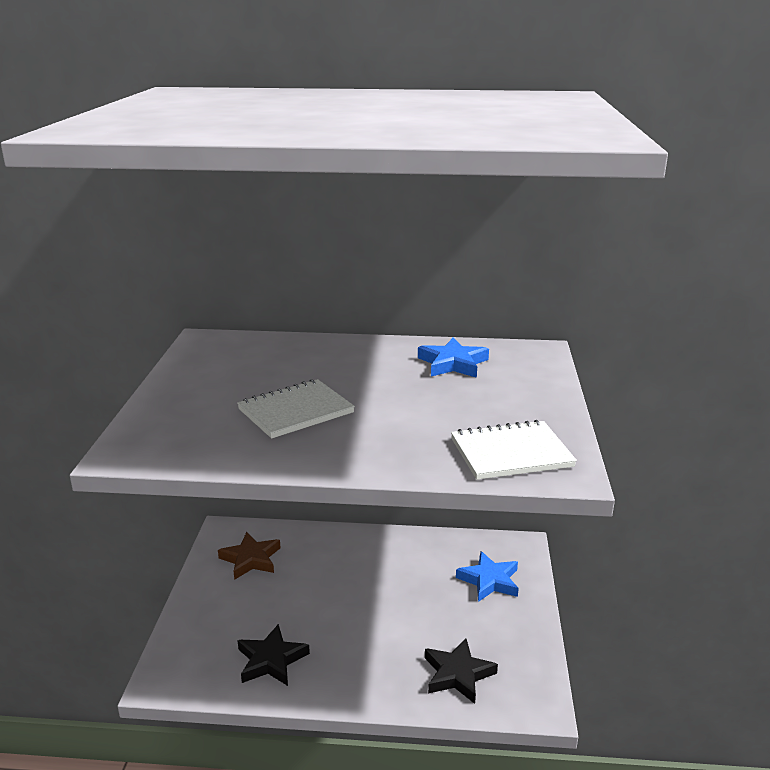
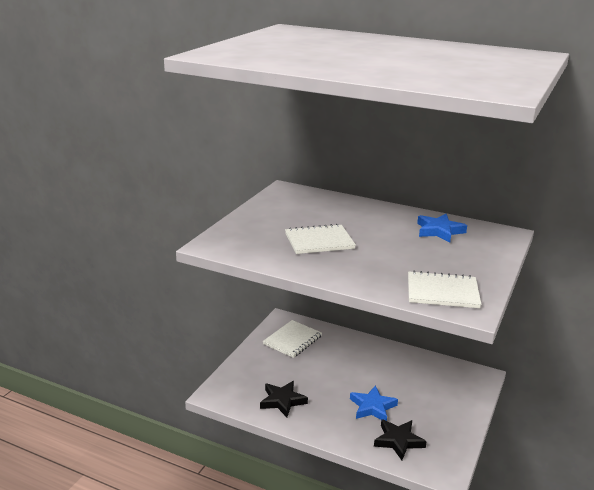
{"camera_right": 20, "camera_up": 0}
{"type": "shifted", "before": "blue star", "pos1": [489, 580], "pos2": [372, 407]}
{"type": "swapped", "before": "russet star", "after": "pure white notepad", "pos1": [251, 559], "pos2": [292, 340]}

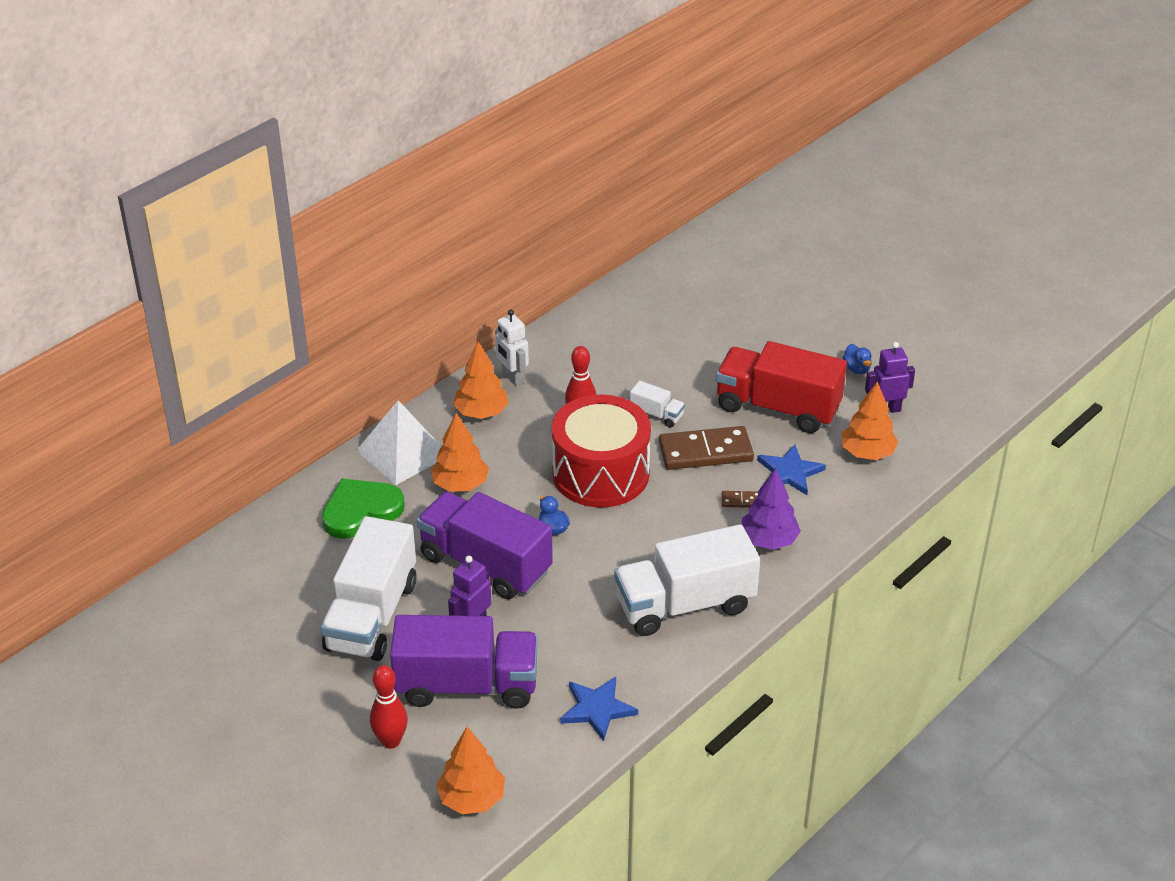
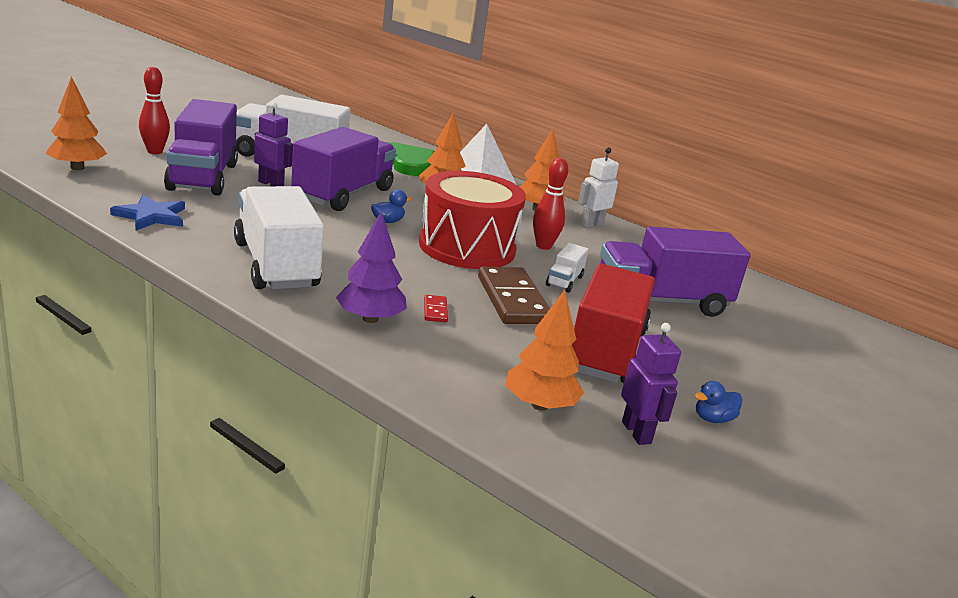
{"camera_right": 80, "camera_up": -15}
{"type": "gone", "before": "blue star", "pos1": [789, 472]}
{"type": "new", "after": "violet truck", "pos2": [661, 301]}
{"type": "repainted", "before": "russet domino piece", "after": "crimson domino piece", "pos1": [741, 501], "pos2": [435, 310]}

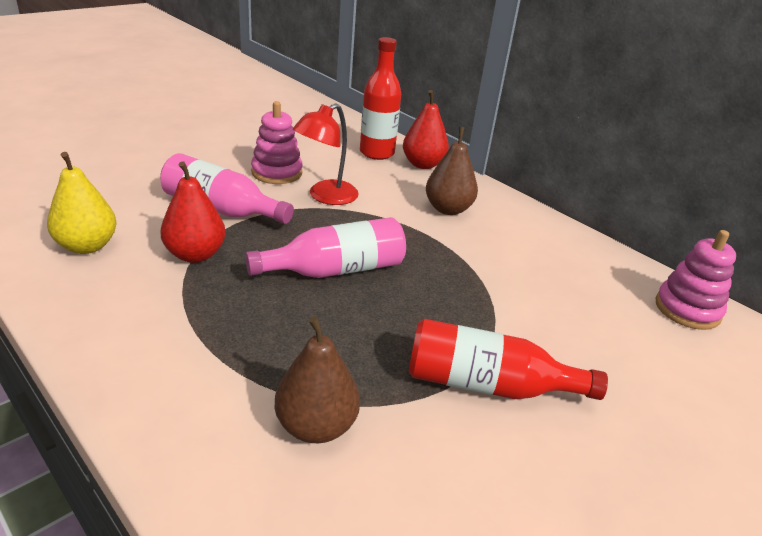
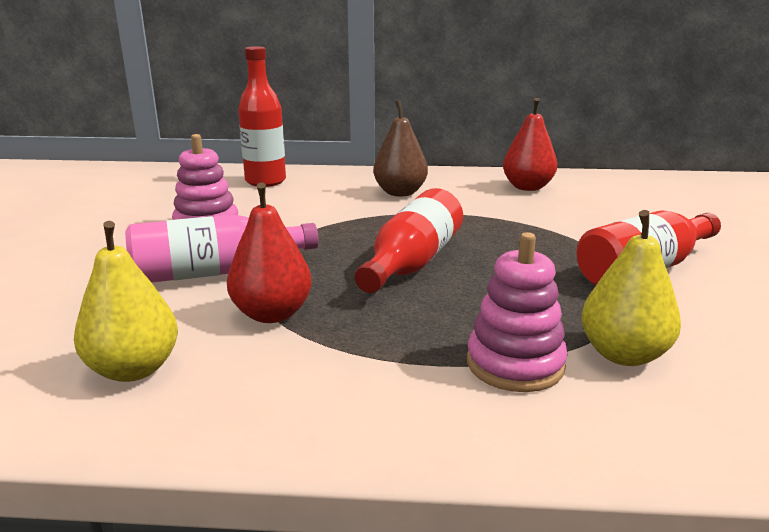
{"camera_right": -40, "camera_up": -10}
{"type": "gone", "before": "crimson reading lamp", "pos1": [325, 197]}
{"type": "shifted", "before": "crimson pear fruit", "pos1": [423, 164], "pos2": [527, 187]}
{"type": "shifted", "before": "rosy stacking toy", "pos1": [687, 309], "pos2": [515, 364]}
{"type": "repainted", "before": "rosy flask", "after": "crimson flask", "pos1": [335, 270], "pos2": [412, 263]}
{"type": "repainted", "before": "russet pear fruit", "after": "golden pear fruit", "pos1": [316, 426], "pos2": [623, 354]}

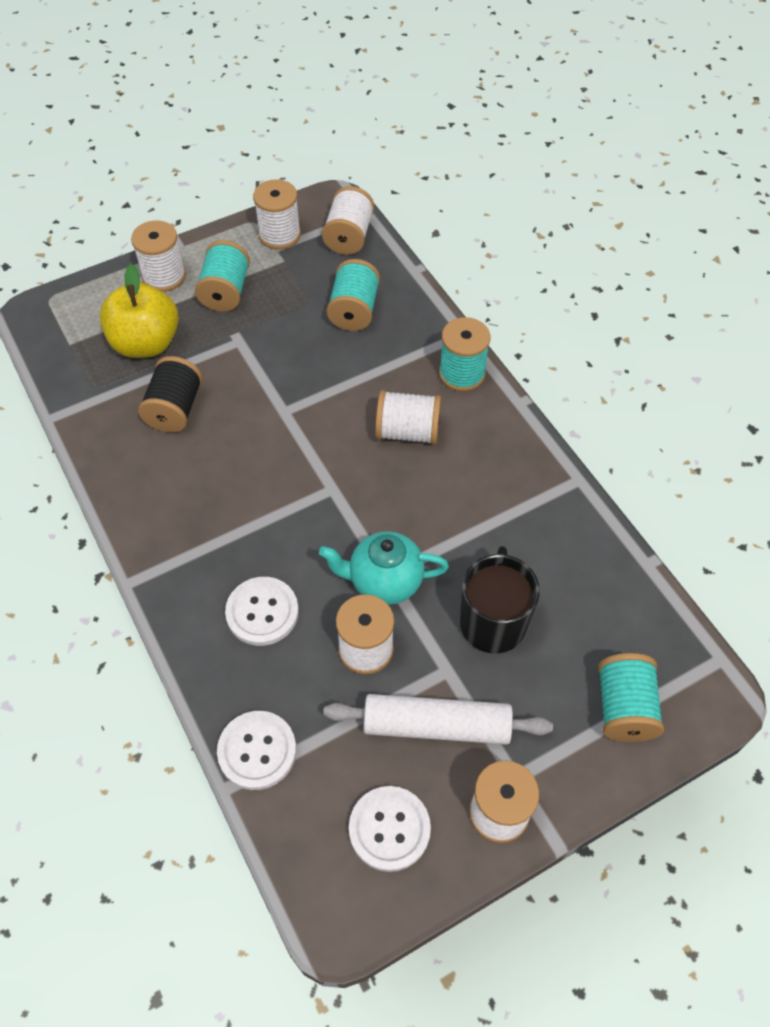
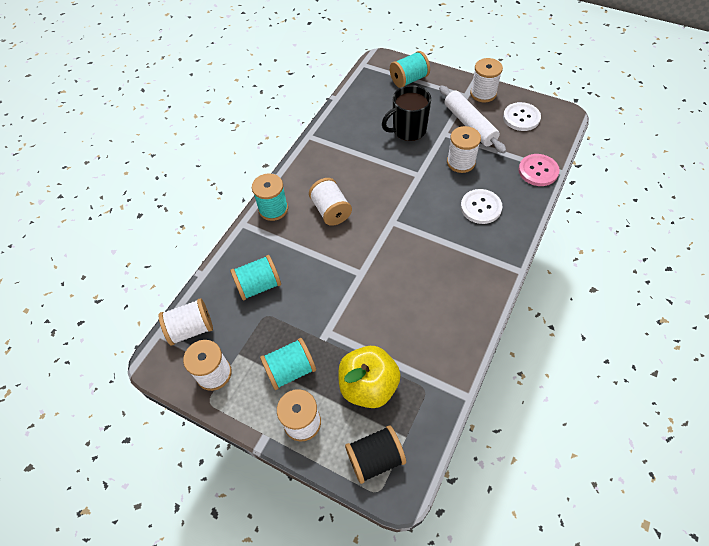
{"camera_right": -120, "camera_up": 0}
{"type": "gone", "before": "aqua china teapot", "pos1": [384, 581]}
{"type": "shifted", "before": "black spool", "pos1": [175, 409], "pos2": [375, 458]}
{"type": "repainted", "before": "pure white button", "after": "rosy button", "pos1": [257, 751], "pos2": [538, 171]}

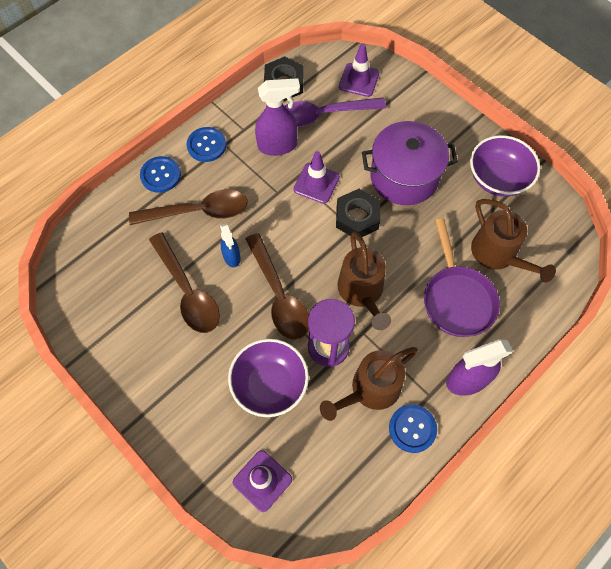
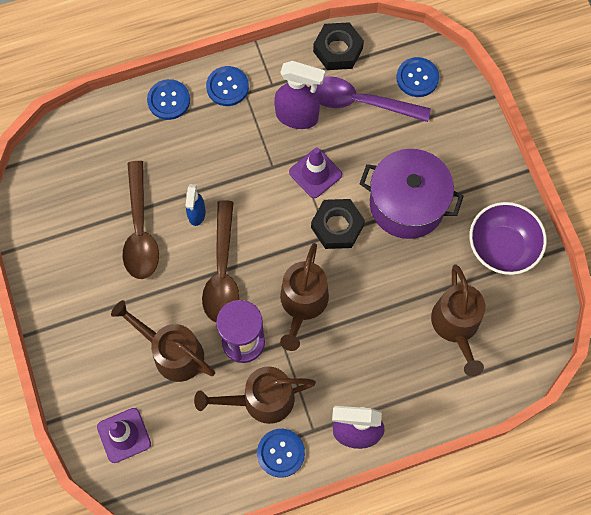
{"camera_right": 25, "camera_up": 5}
{"type": "gone", "before": "russet teaspoon", "pos1": [198, 211]}
{"type": "gone", "before": "violet pan", "pos1": [457, 299]}
{"type": "swapped", "before": "violet deep dish", "after": "russet watering can", "pos1": [270, 384], "pos2": [172, 353]}
{"type": "swapped", "before": "violet traffic cone", "after": "blue button", "pos1": [359, 80], "pos2": [417, 78]}

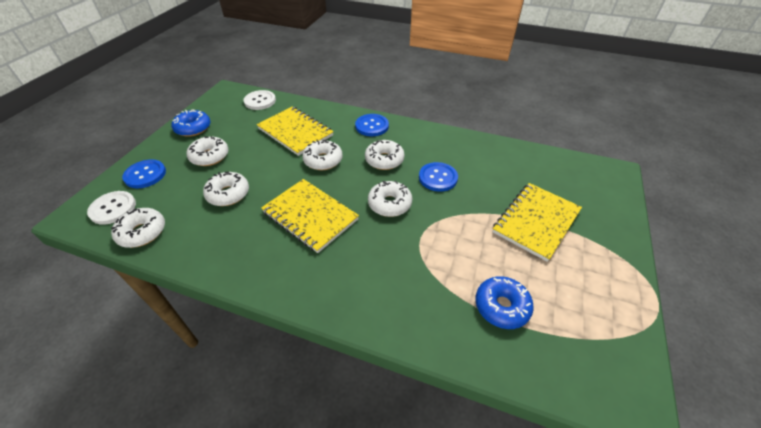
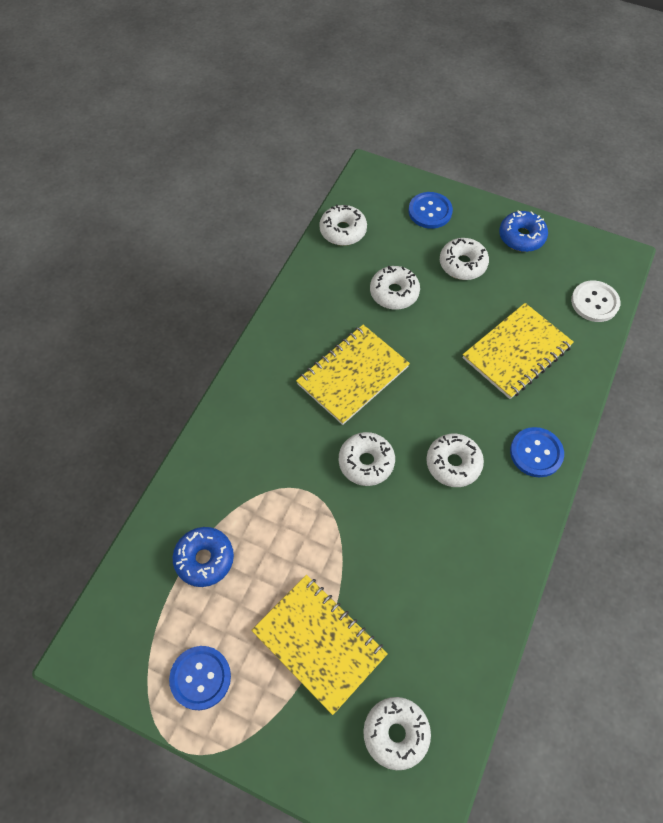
{"camera_right": 95, "camera_up": 15}
{"type": "gone", "before": "pure white button", "pos1": [113, 208]}
{"type": "shifted", "before": "pure white donut", "pos1": [323, 160], "pos2": [396, 733]}
{"type": "shifted", "before": "blue button", "pos1": [438, 178], "pos2": [200, 678]}

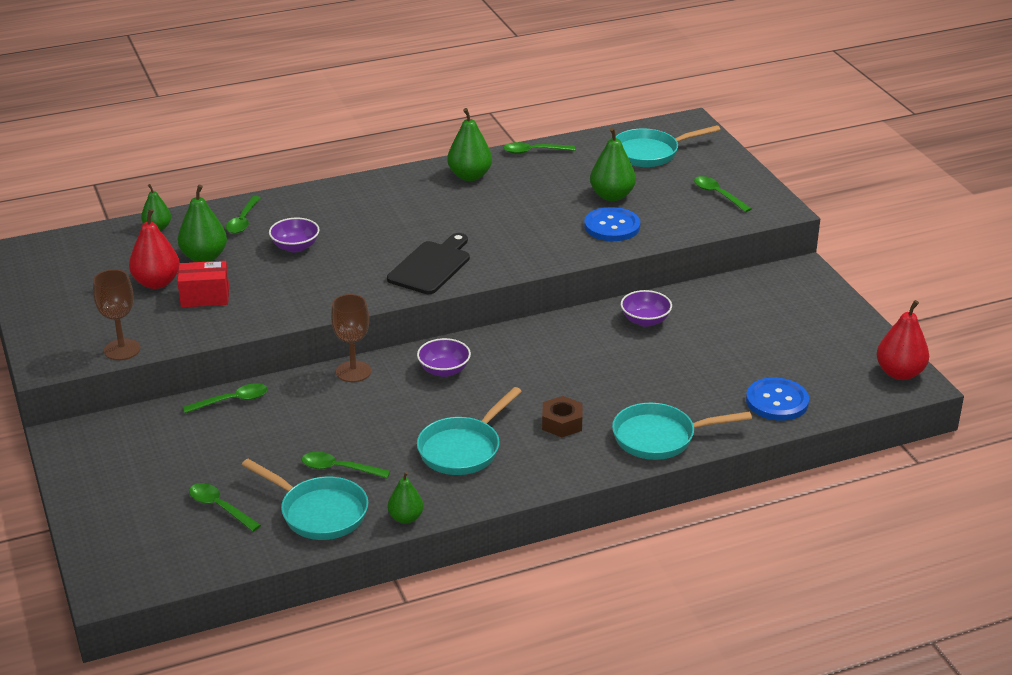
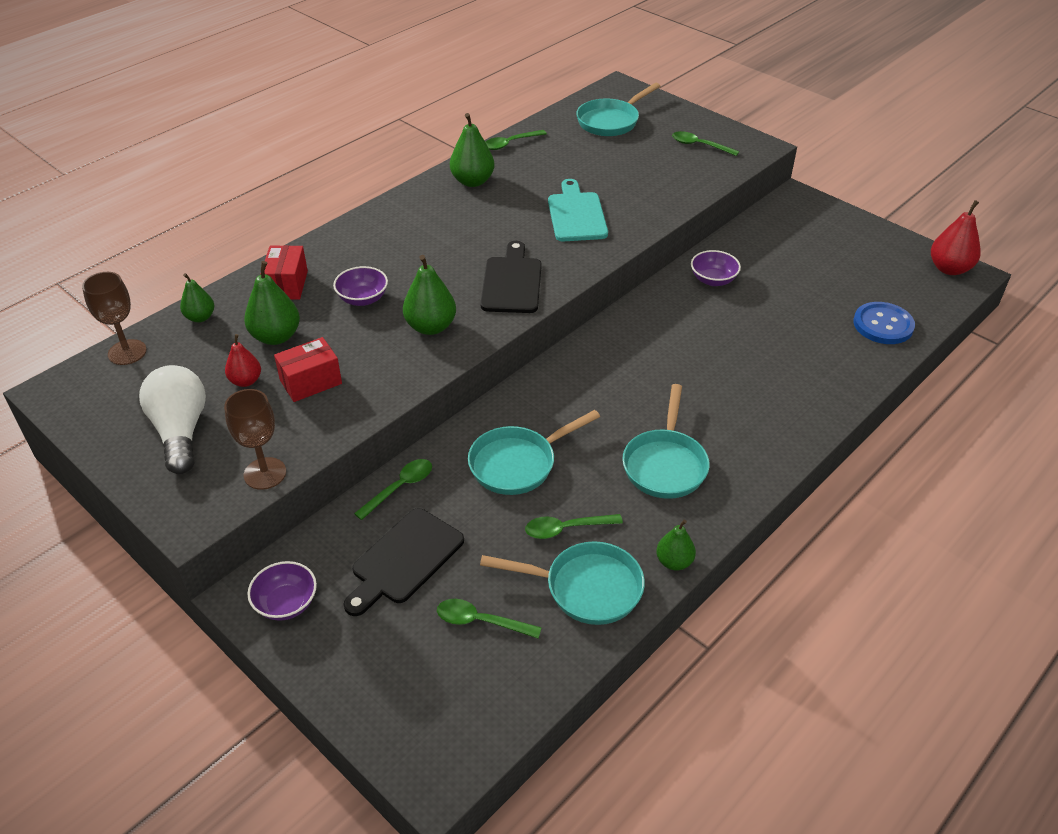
{"camera_right": -25, "camera_up": 10}
{"type": "gone", "before": "russet nut", "pos1": [562, 423]}
{"type": "gone", "before": "blue button", "pos1": [612, 226]}
{"type": "new", "after": "pure white bulb", "pos2": [181, 431]}
{"type": "new", "after": "black chopping board", "pos2": [404, 560]}
{"type": "new", "after": "aqua chopping board", "pos2": [576, 214]}
{"type": "shifted", "before": "russet chalice", "pos1": [353, 371], "pos2": [127, 352]}
{"type": "shifted", "before": "violet deep dish", "pos1": [444, 370], "pos2": [286, 603]}
{"type": "shifted", "before": "emerald pear fruit", "pos1": [612, 196], "pos2": [430, 327]}
{"type": "shifted", "before": "aqua pan", "pos1": [660, 437], "pos2": [518, 463]}
{"type": "swapped", "before": "emerald teaspoon", "after": "crimson parcel", "pos1": [243, 221], "pos2": [287, 285]}
{"type": "scaled", "before": "crimson pear fruit", "pos1": [157, 283], "pos2": [246, 381], "scale": 0.63}

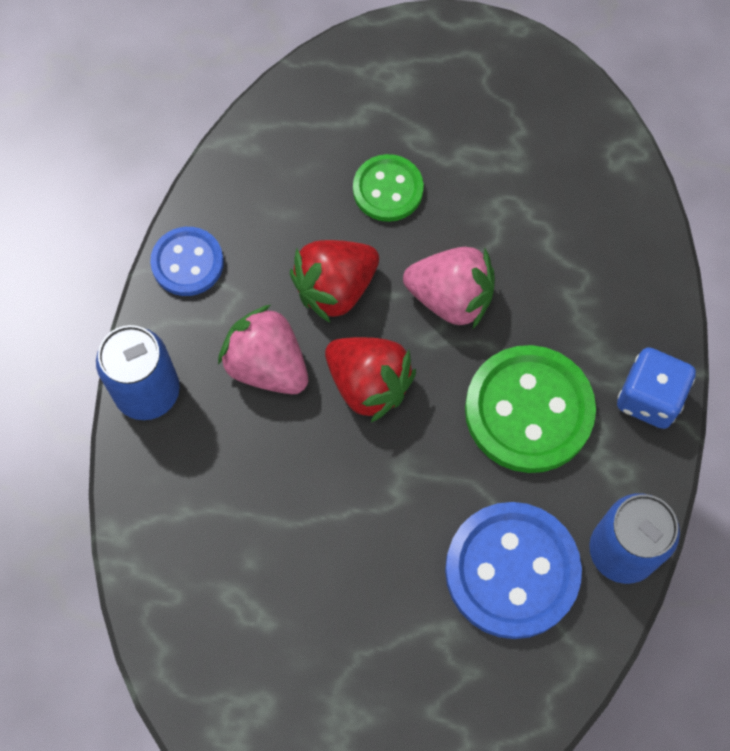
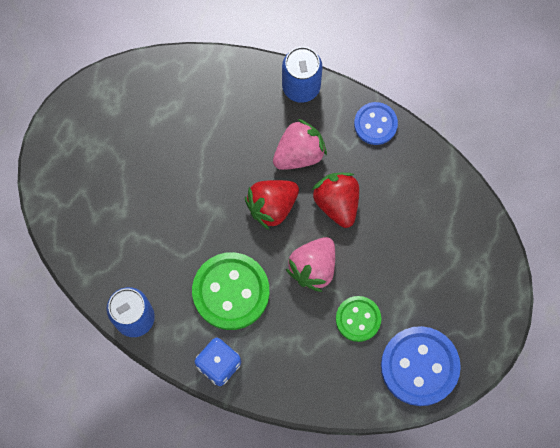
{"camera_right": 105, "camera_up": 5}
{"type": "shifted", "before": "emerald button", "pos1": [388, 189], "pos2": [358, 319]}
{"type": "shifted", "before": "blue button", "pos1": [512, 571], "pos2": [419, 366]}

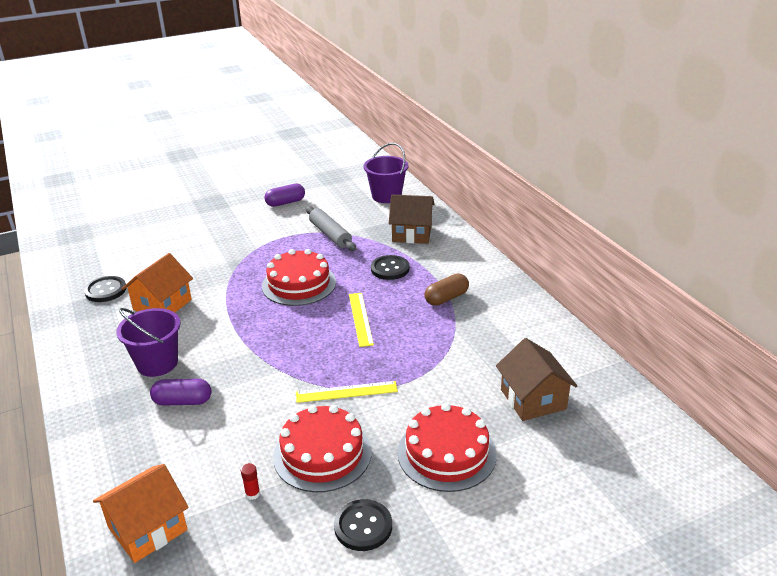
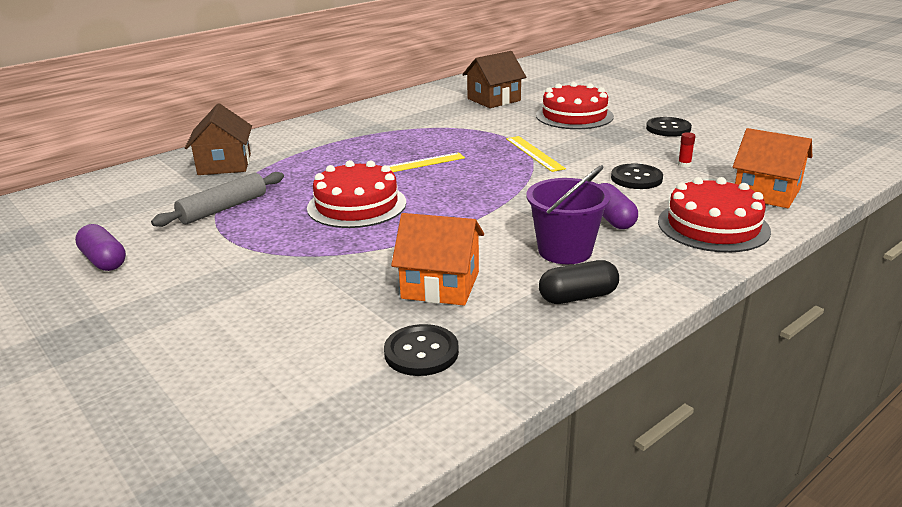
{"camera_right": -105, "camera_up": -5}
{"type": "gone", "before": "violet sand bucket", "pos1": [386, 196]}
{"type": "gone", "before": "russet pill shape", "pos1": [446, 298]}
{"type": "new", "after": "black pill shape", "pos2": [578, 297]}
{"type": "shifted", "before": "crimson gateau", "pos1": [322, 454], "pos2": [713, 226]}
{"type": "shifted", "before": "black button", "pos1": [390, 269], "pos2": [636, 178]}

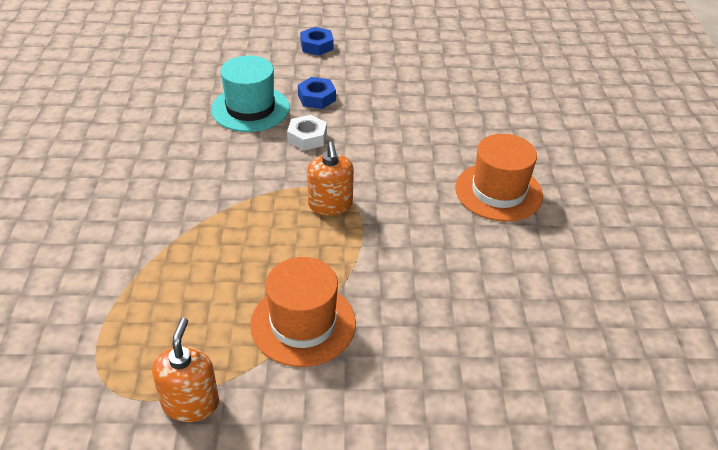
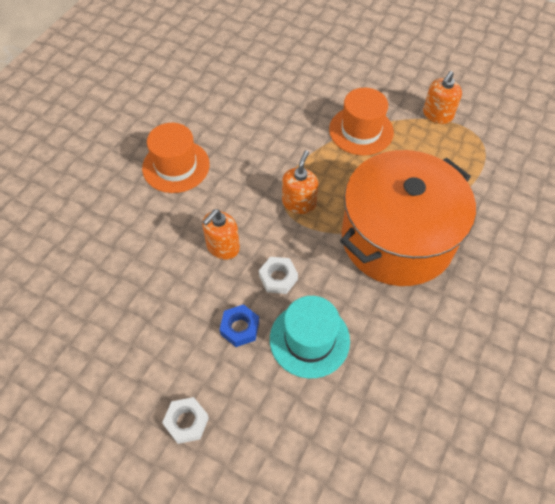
{"camera_right": -150, "camera_up": 15}
{"type": "new", "after": "orange soap dispenser", "pos2": [222, 247]}
{"type": "new", "after": "orange pot", "pos2": [397, 238]}
{"type": "repainted", "before": "blue nut", "after": "pure white nut", "pos1": [317, 46], "pos2": [186, 422]}

